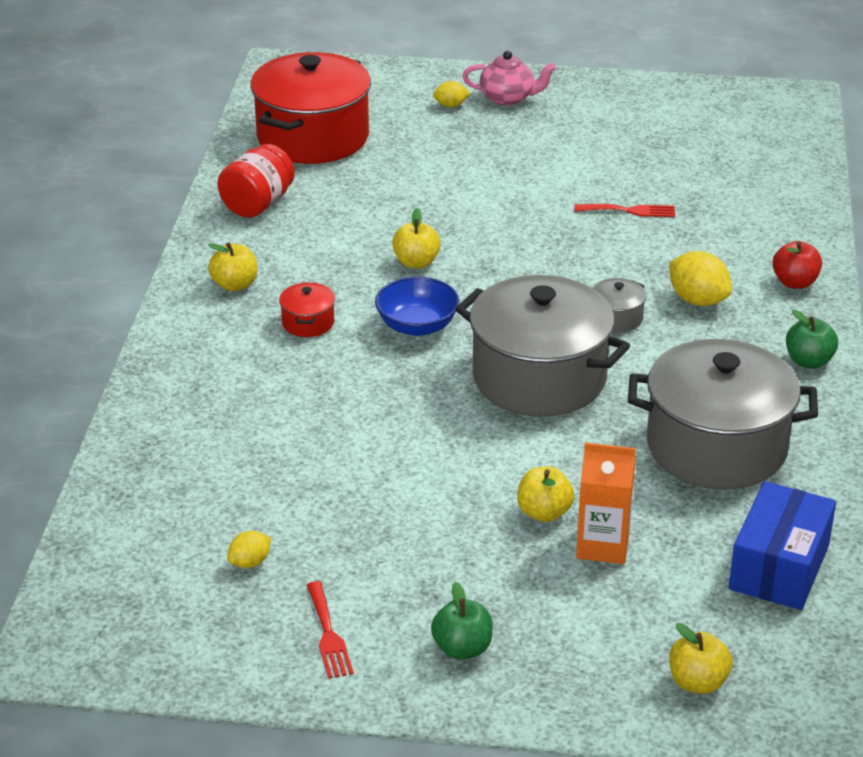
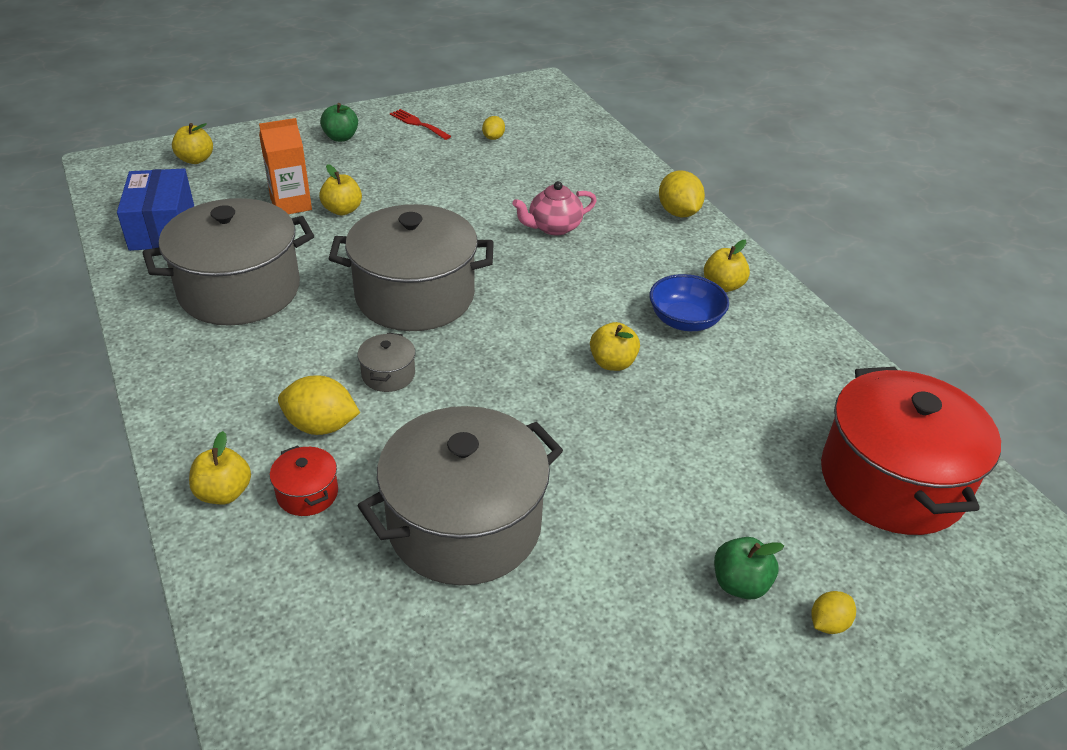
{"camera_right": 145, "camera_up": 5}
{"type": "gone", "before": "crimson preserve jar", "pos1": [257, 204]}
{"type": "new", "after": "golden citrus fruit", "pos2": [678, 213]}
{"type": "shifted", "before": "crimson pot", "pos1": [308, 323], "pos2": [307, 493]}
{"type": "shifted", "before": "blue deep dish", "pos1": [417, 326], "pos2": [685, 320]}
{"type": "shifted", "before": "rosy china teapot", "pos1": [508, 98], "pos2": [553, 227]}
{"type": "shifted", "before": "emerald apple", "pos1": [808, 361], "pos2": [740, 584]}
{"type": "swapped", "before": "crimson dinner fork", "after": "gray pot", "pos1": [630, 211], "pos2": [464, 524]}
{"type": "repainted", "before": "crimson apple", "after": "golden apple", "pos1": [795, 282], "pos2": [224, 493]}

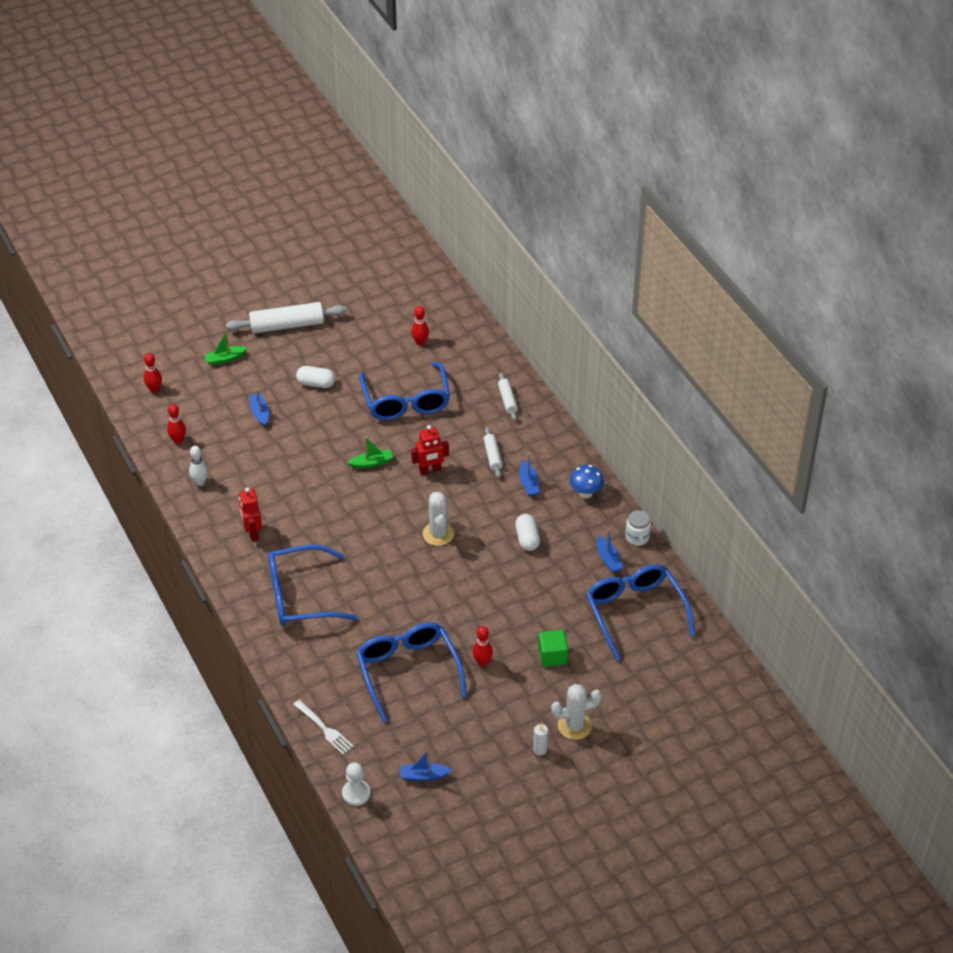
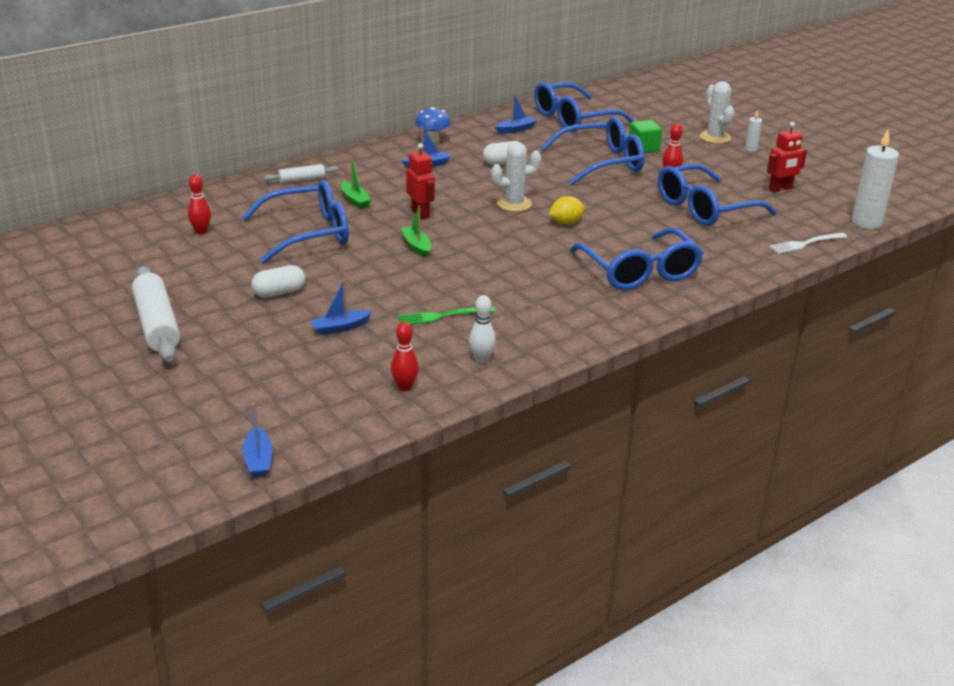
{"camera_right": -100, "camera_up": -15}
{"type": "gone", "before": "crimson bowling pin", "pos1": [154, 389]}
{"type": "gone", "before": "pure white dough roller", "pos1": [492, 456]}
{"type": "gone", "before": "pure white preserve jar", "pos1": [637, 537]}
{"type": "new", "after": "emerald dinner fork", "pos2": [442, 316]}
{"type": "new", "after": "blue spectacles", "pos2": [601, 163]}
{"type": "new", "after": "golden citrus fruit", "pos2": [565, 223]}
{"type": "shifted", "before": "emerald sailboat", "pos1": [225, 359], "pos2": [355, 200]}
{"type": "shifted", "before": "crimson robot figure", "pos1": [252, 532], "pos2": [780, 189]}
{"type": "shifted", "before": "blue sailboat", "pos1": [423, 776], "pos2": [258, 460]}
{"type": "swapped", "before": "pure white pawn", "after": "pure white candle", "pos1": [356, 793], "pos2": [866, 222]}
{"type": "rotated", "before": "pure white dinner fork", "pos1": [324, 728], "pos2": [805, 243], "turn": -150}
{"type": "rotated", "before": "pure white pill shape", "pos1": [316, 383], "pos2": [279, 293], "turn": 60}

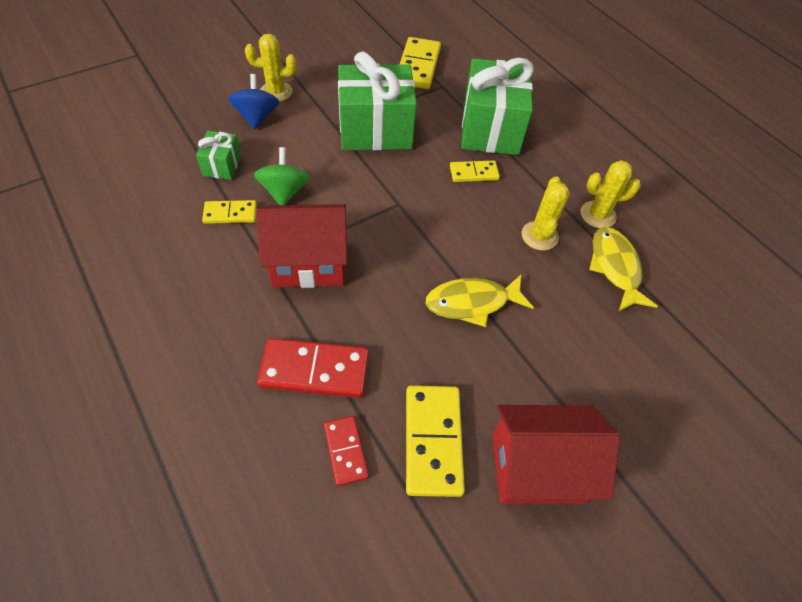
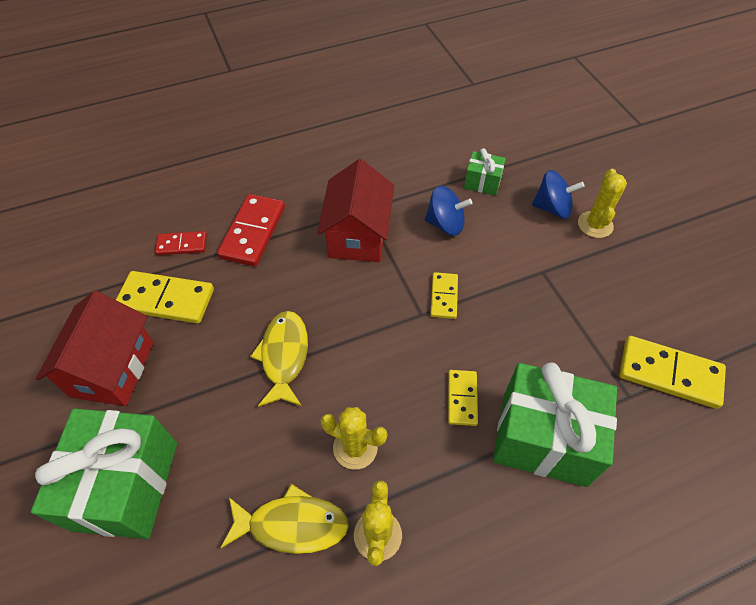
{"camera_right": 105, "camera_up": 0}
{"type": "shifted", "before": "golden domino piece", "pos1": [230, 214], "pos2": [444, 297]}
{"type": "shifted", "before": "emerald wrapped gift", "pos1": [375, 130], "pos2": [125, 485]}
{"type": "repainted", "before": "emerald whirligig", "after": "blue whirligig", "pos1": [284, 192], "pos2": [445, 224]}

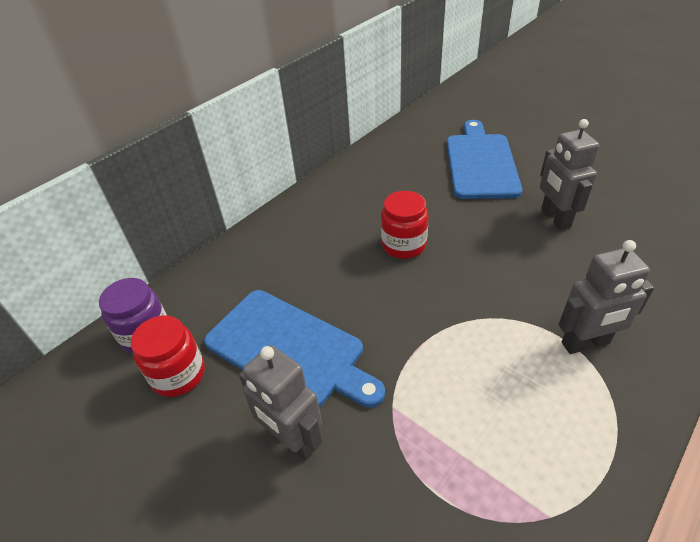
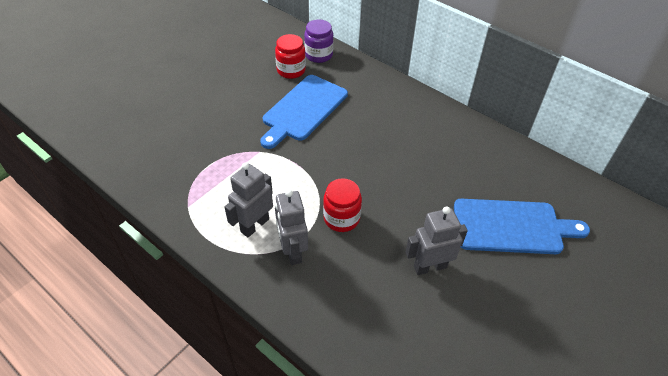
{"camera_right": 85, "camera_up": 5}
{"type": "shifted", "before": "gray robot figure", "pos1": [292, 440], "pos2": [254, 225]}
{"type": "shifted", "before": "crimson preserve jar", "pos1": [404, 245], "pos2": [341, 218]}

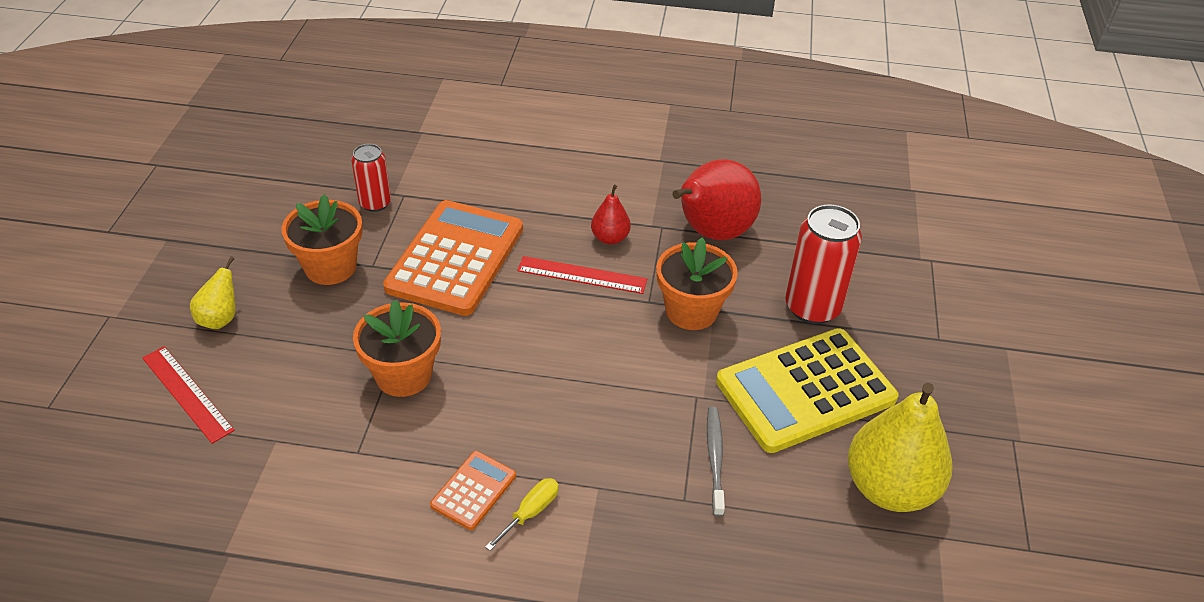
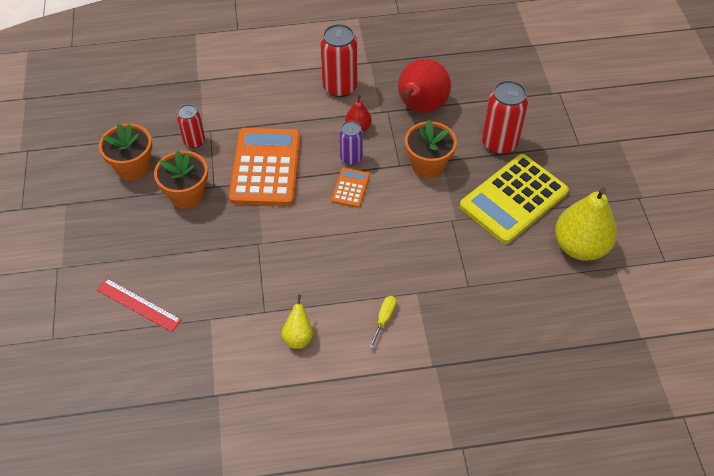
{"camera_right": -15, "camera_up": 10}
{"type": "gone", "before": "gray dental brush", "pos1": [715, 458]}
{"type": "new", "after": "crimson soda can", "pos2": [340, 87]}
{"type": "shifted", "before": "golden pear fruit", "pos1": [220, 319], "pos2": [298, 337]}
{"type": "shifted", "before": "orange flower pot", "pos1": [403, 375], "pos2": [133, 167]}
{"type": "shifted", "before": "orange calculator", "pos1": [473, 490], "pos2": [350, 188]}
{"type": "swapped", "before": "crimson measuring stick", "after": "violet soda can", "pos1": [582, 275], "pos2": [351, 158]}

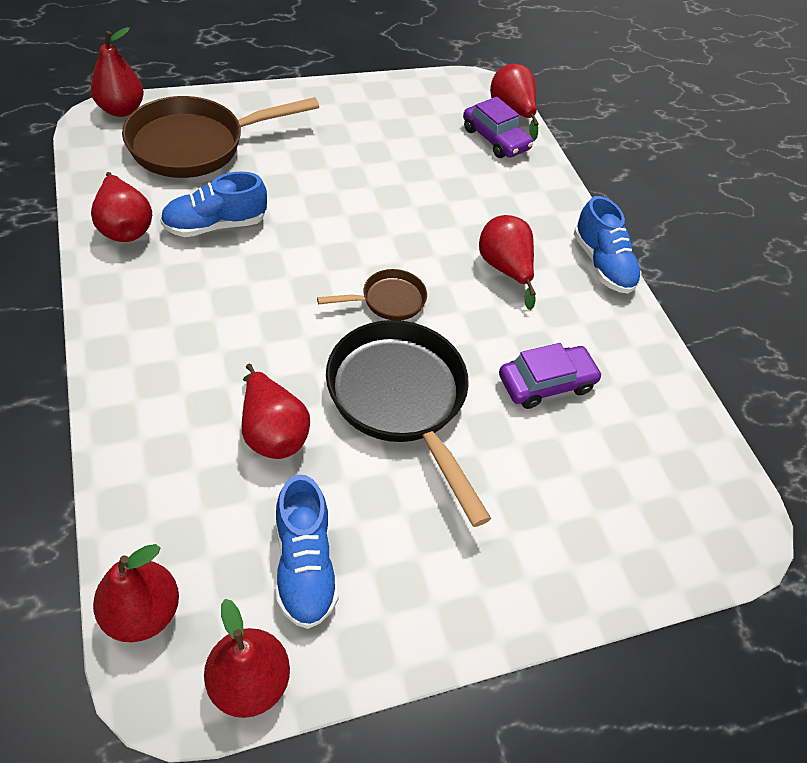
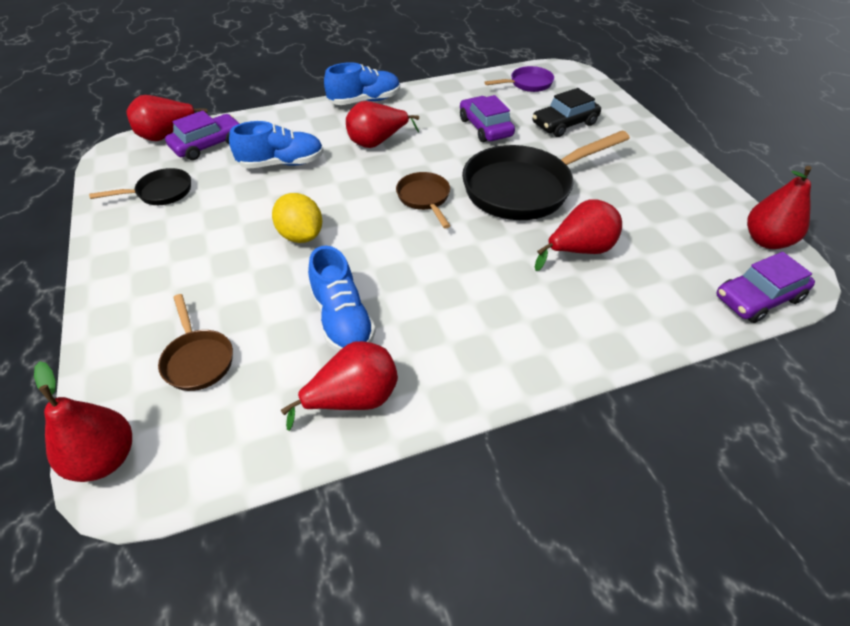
{"camera_right": -85, "camera_up": -5}
{"type": "new", "after": "black pan", "pos2": [160, 192]}
{"type": "new", "after": "golden citrus fruit", "pos2": [301, 235]}
{"type": "new", "after": "violet pan", "pos2": [527, 84]}
{"type": "new", "after": "black car", "pos2": [564, 124]}
{"type": "shifted", "before": "blue lace-up shoe", "pos1": [304, 564], "pos2": [282, 163]}
{"type": "swapped", "before": "crimson pear fruit", "after": "violet car", "pos1": [142, 612], "pos2": [758, 298]}
{"type": "scaled", "before": "russet pan", "pos1": [196, 145], "pos2": [198, 359], "scale": 0.5}

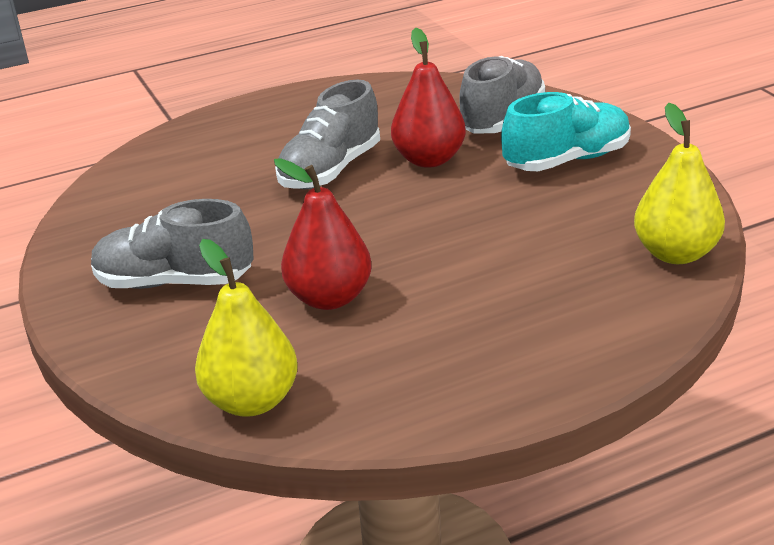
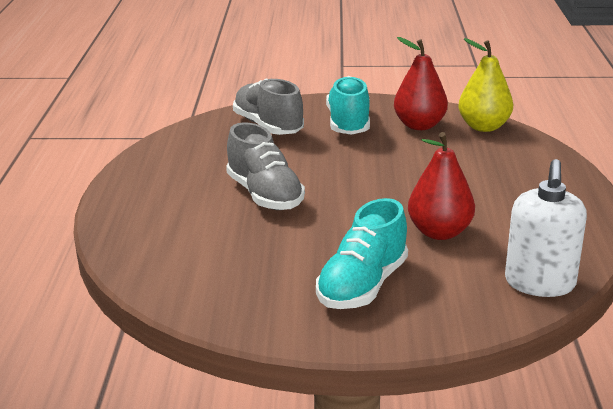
{"camera_right": -65, "camera_up": -5}
{"type": "shifted", "before": "crimson pear fruit", "pos1": [429, 159], "pos2": [419, 125]}
{"type": "swapped", "before": "golden pear fruit", "after": "pure white soap dispenser", "pos1": [252, 401], "pos2": [540, 283]}
{"type": "repainted", "before": "gray lace-up shoe", "after": "aqua lace-up shoe", "pos1": [174, 282], "pos2": [362, 286]}

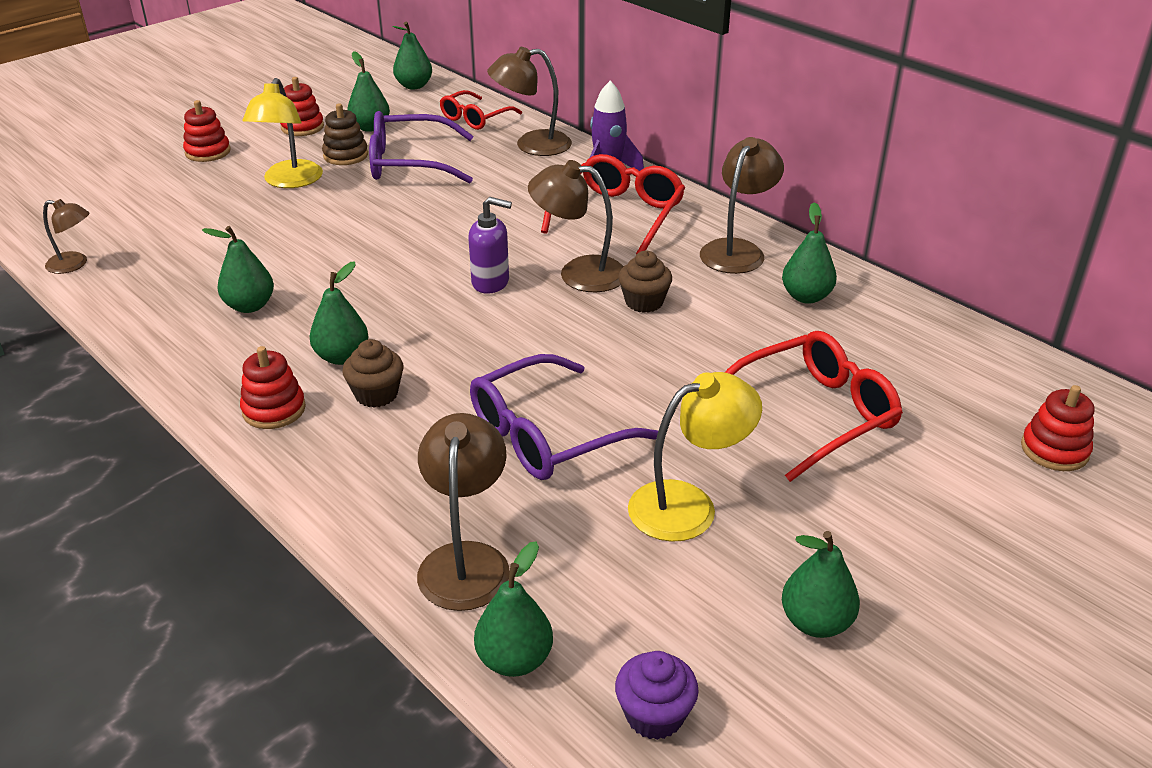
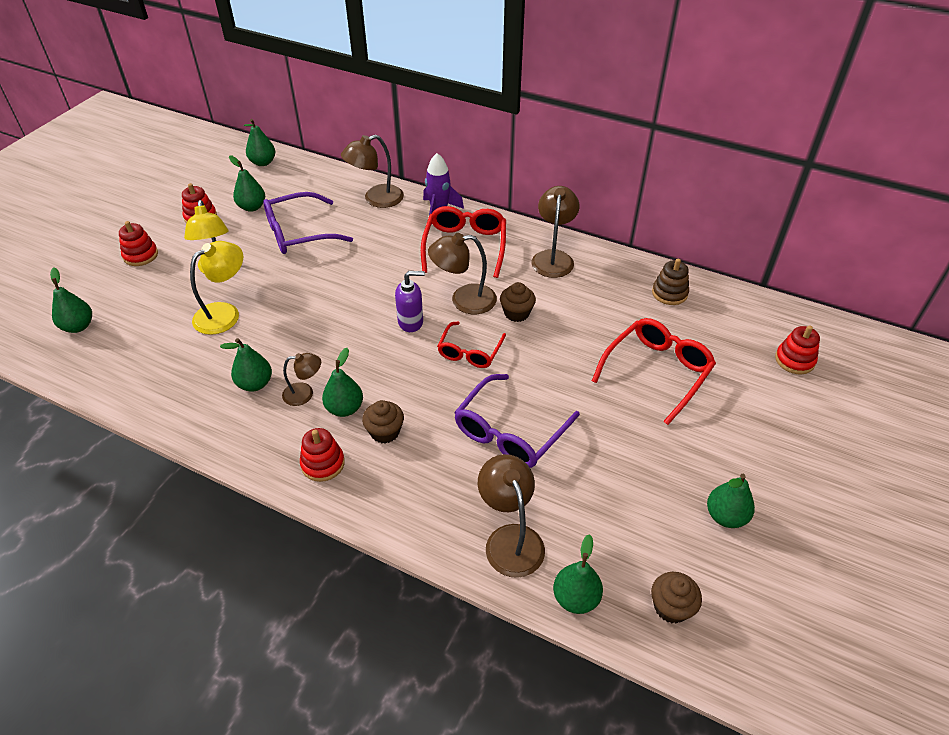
{"camera_right": -20, "camera_up": 10}
{"type": "shifted", "before": "russet reading lamp", "pos1": [74, 264], "pos2": [304, 394]}
{"type": "shifted", "before": "russet stacking toy", "pos1": [345, 155], "pos2": [669, 293]}
{"type": "shifted", "before": "crimson spectacles", "pos1": [476, 118], "pos2": [470, 351]}
{"type": "shifted", "before": "golden reading lamp", "pos1": [688, 505], "pos2": [225, 313]}
{"type": "shifted", "before": "emerald pear fruit", "pos1": [806, 297], "pos2": [78, 326]}
{"type": "repainted", "before": "violet fairy cake", "after": "russet fairy cake", "pos1": [654, 715], "pos2": [671, 607]}

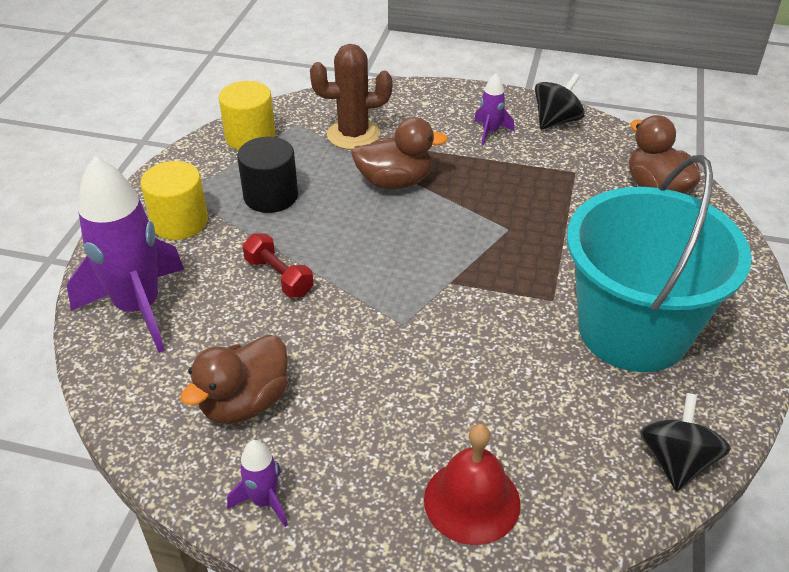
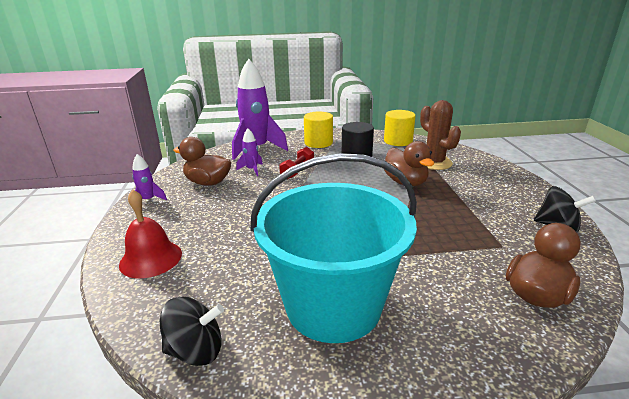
{"camera_right": 70, "camera_up": -15}
{"type": "shifted", "before": "violet toy rocket", "pos1": [490, 132], "pos2": [252, 170]}

